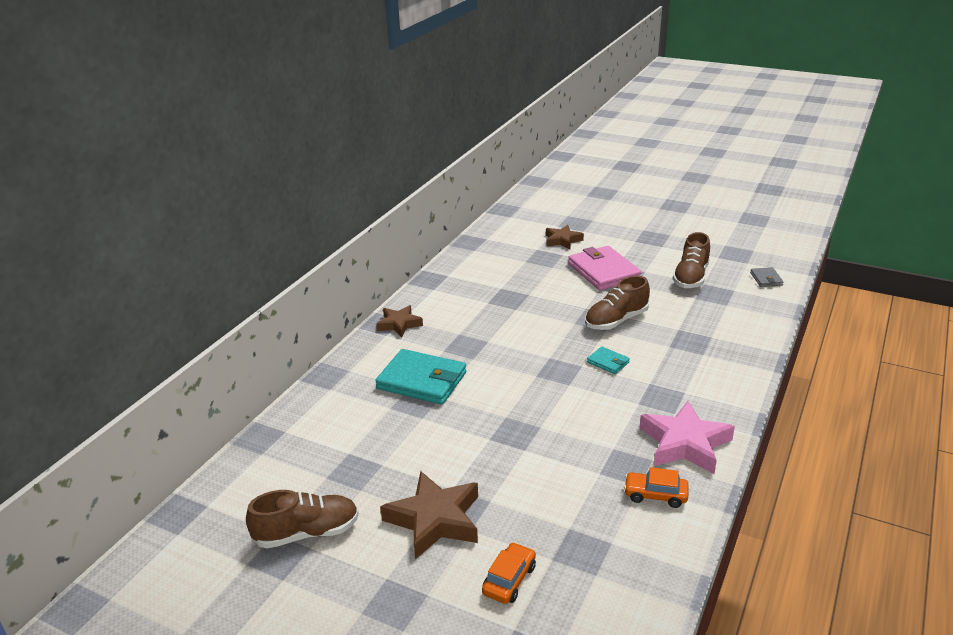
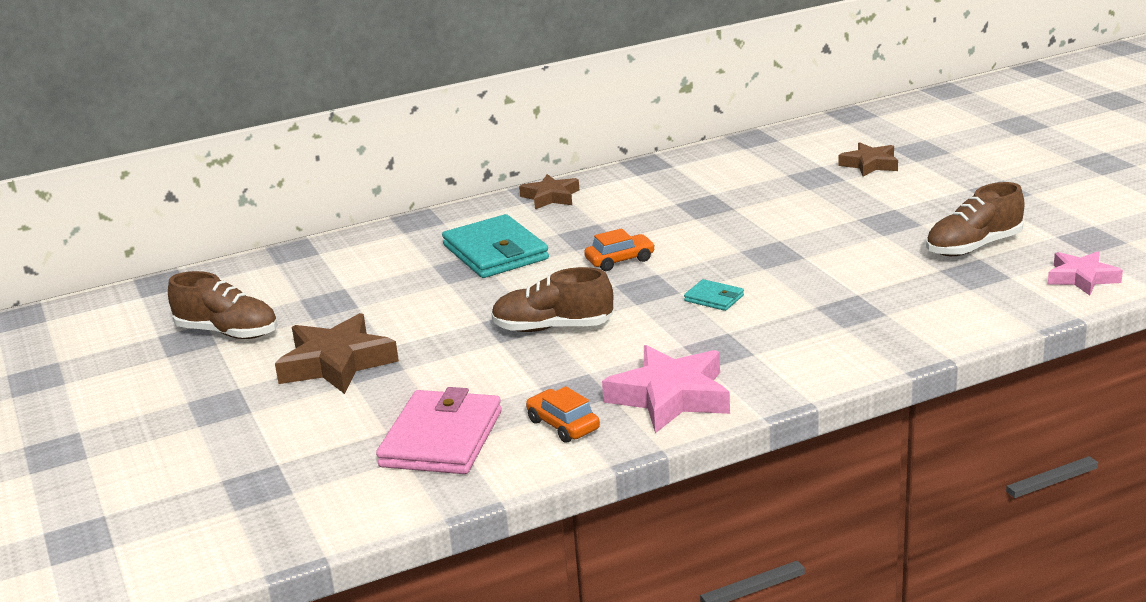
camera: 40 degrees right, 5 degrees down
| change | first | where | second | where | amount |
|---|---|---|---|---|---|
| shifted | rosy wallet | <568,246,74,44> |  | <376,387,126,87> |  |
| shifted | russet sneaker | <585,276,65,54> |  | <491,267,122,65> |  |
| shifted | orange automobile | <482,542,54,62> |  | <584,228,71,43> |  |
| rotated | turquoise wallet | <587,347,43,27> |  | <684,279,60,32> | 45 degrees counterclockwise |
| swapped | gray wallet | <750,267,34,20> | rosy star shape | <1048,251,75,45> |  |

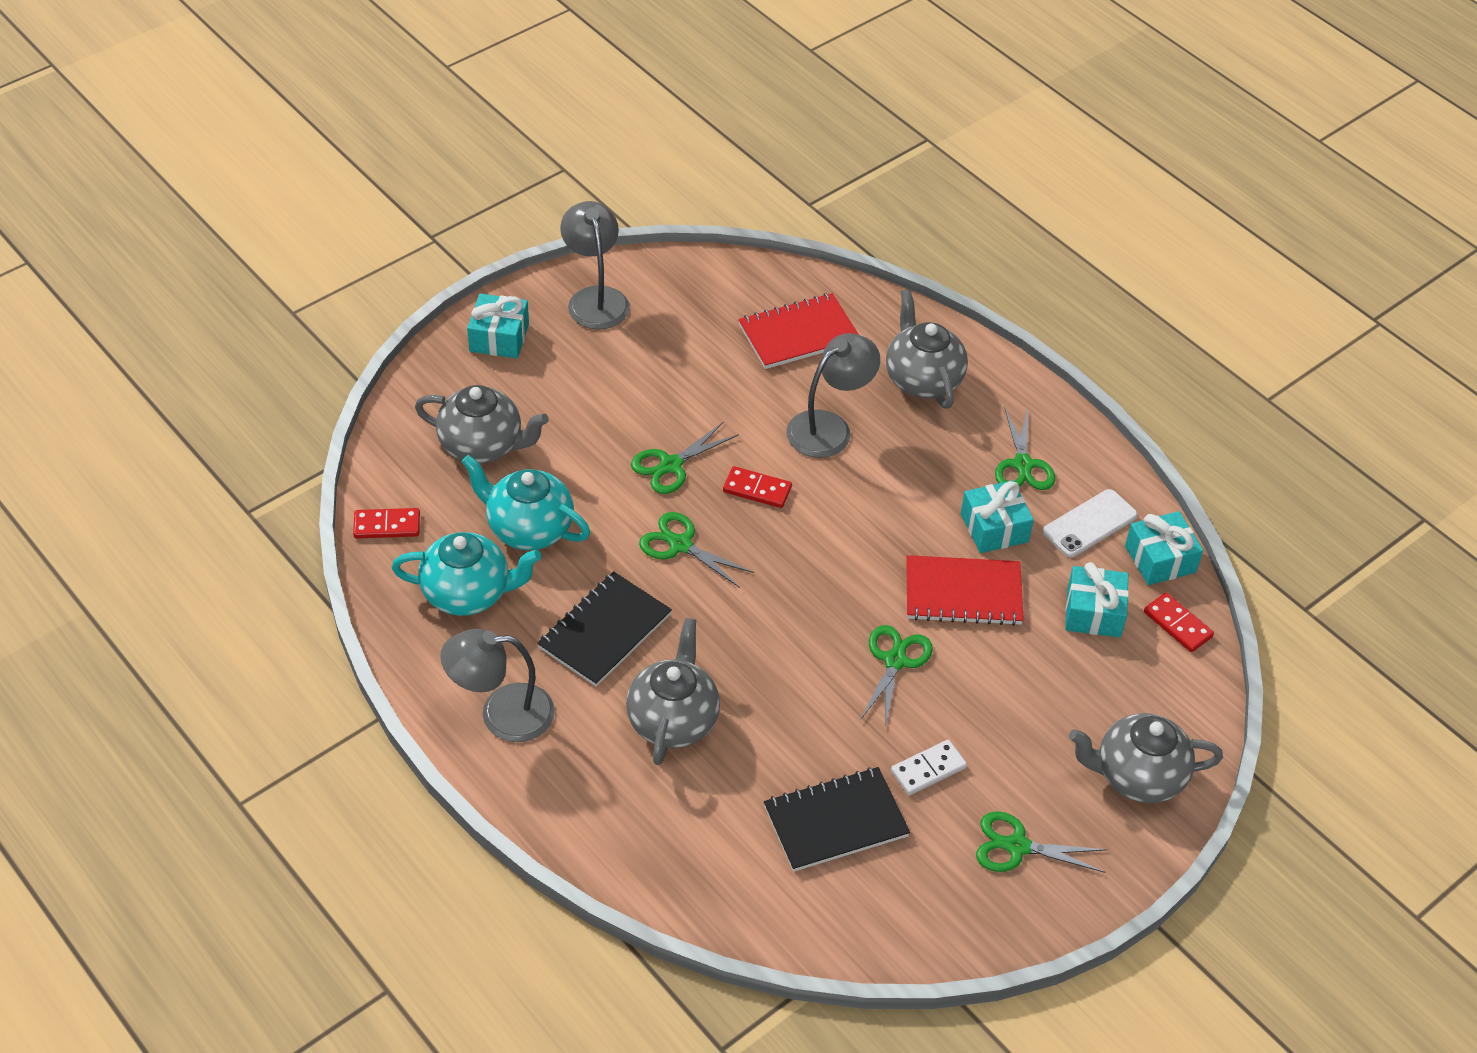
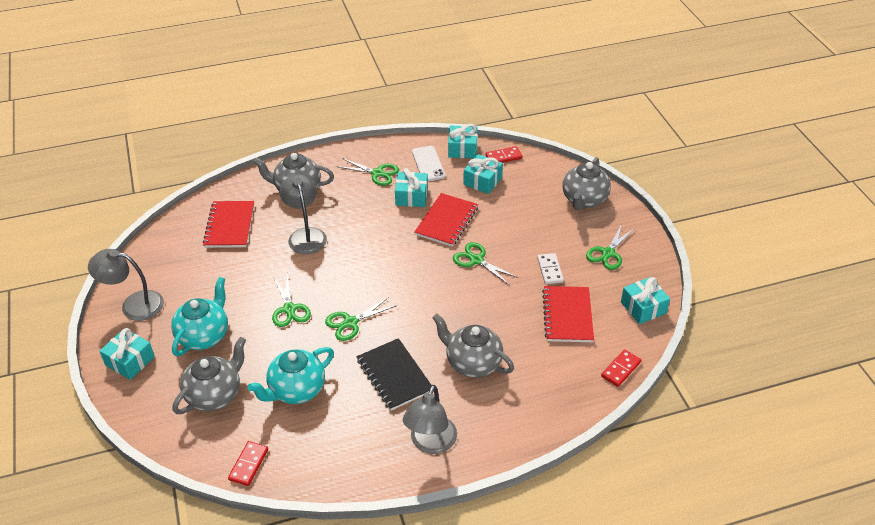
camera: 65 degrees left, 5 degrees down
| change | first | where | second | where | amount |
|---|---|---|---|---|---|
| shifted | turquoise teapot | <392,532,150,84> |  | <171,277,57,79> |  |
| repainted | black notepad | <764,767,146,105> | scarlet notepad | <542,286,52,56> |  |
| shifted | scarlet domino tile | <723,466,69,42> |  | <601,349,40,38> |  |
| new |  |  | turquoise wrapped gift | <621,277,49,47> |  |

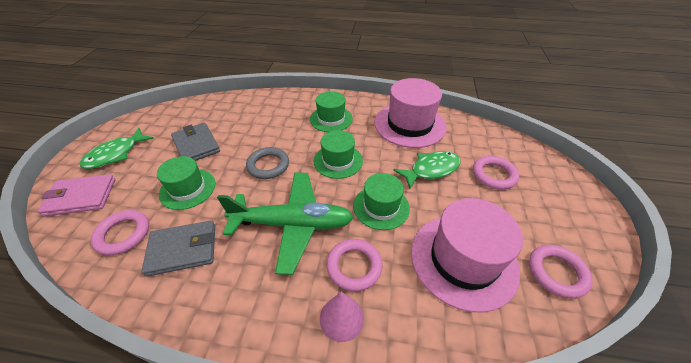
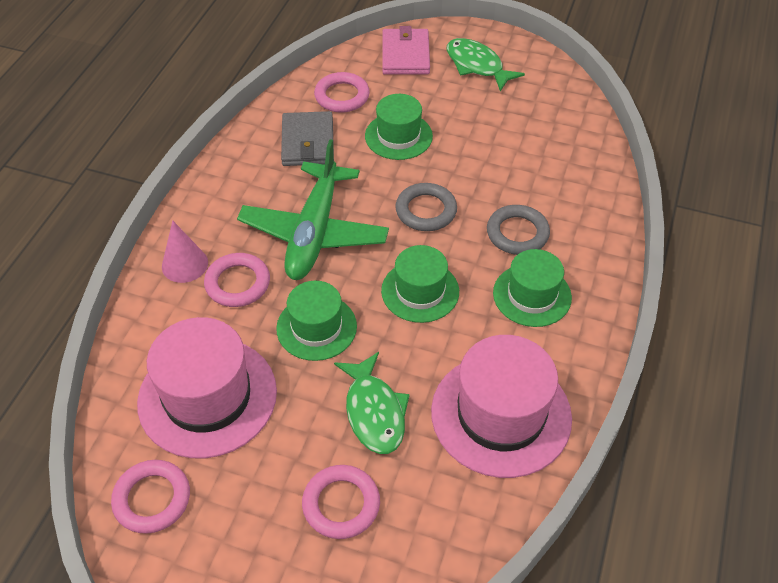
camera: 100 degrees right, 5 degrees up
| change | first | where | second | where | amount |
|---|---|---|---|---|---|
| new |  |  | gray hoop | <487,205,63,50> |  |
| gone | gray wallet | <171,123,49,38> |  |  |  |

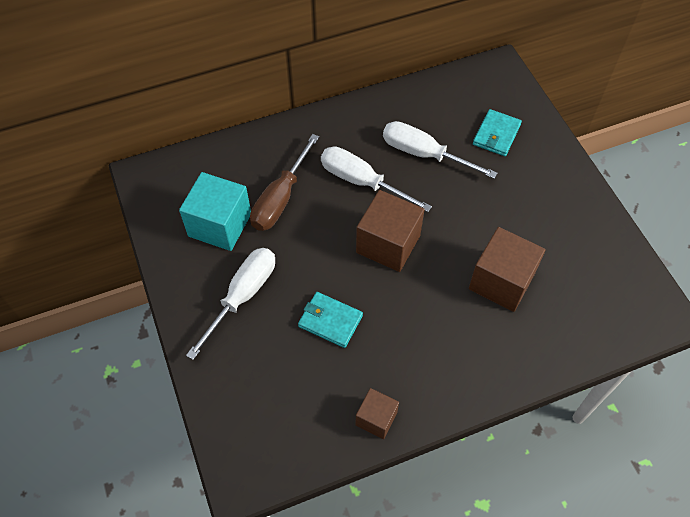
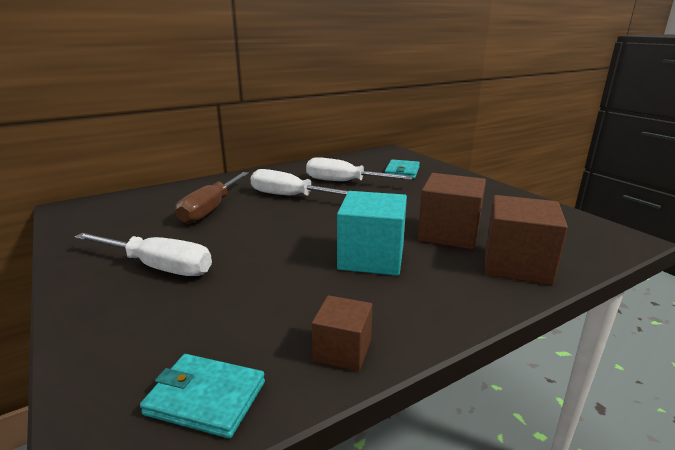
camera: 10 degrees left, 35 degrees down
| change | first | where | second | where | amount |
|---|---|---|---|---|---|
| rotated | snow-white screwdriver | <186,248,89,112> |  | <75,233,137,43> | 90 degrees clockwise |
| shifted | turquoise wallet | <298,292,65,56> |  | <140,354,125,84> |  |
| shifted | turquoise cube | <179,172,72,79> |  | <337,191,70,85> |  |
| shifted | russet cube | <356,190,69,82> |  | <485,195,83,90> |  |

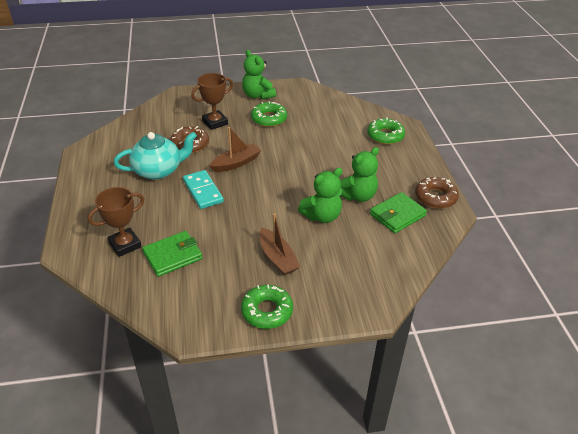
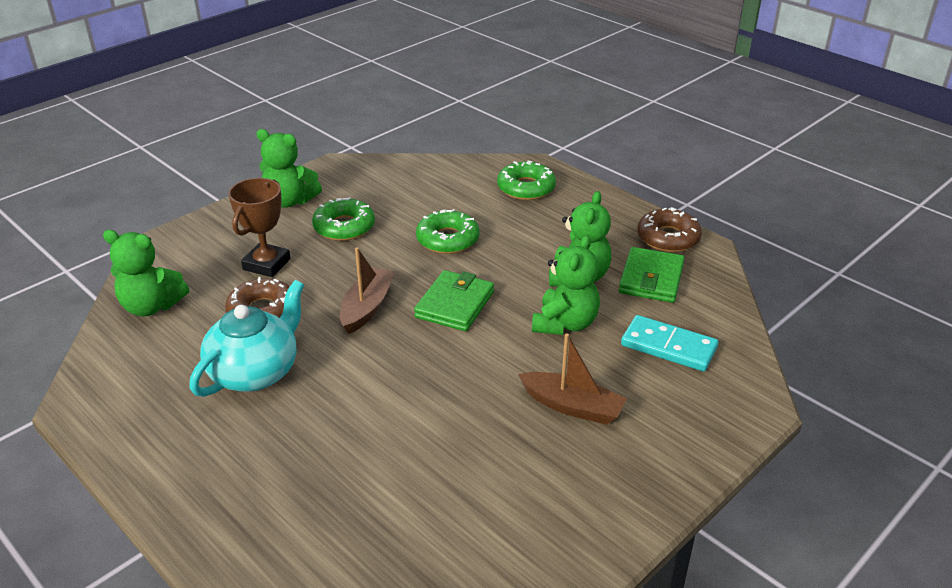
camera: 35 degrees left, 5 degrees down
| change | first | where | second | where | amount |
|---|---|---|---|---|---|
| new |  |  | emerald teddy bear | <103,230,86,86> |  |
| shifted | emerald wallet | <142,231,61,46> |  | <414,270,80,61> |  |
| shifted | emerald doughnut | <241,285,52,44> |  | <416,209,64,45> |  |
| shifted | turquoise domino tile | <183,170,41,39> |  | <621,315,97,56> |  |
| gone | russet trophy | <88,187,56,70> |  |  |  |

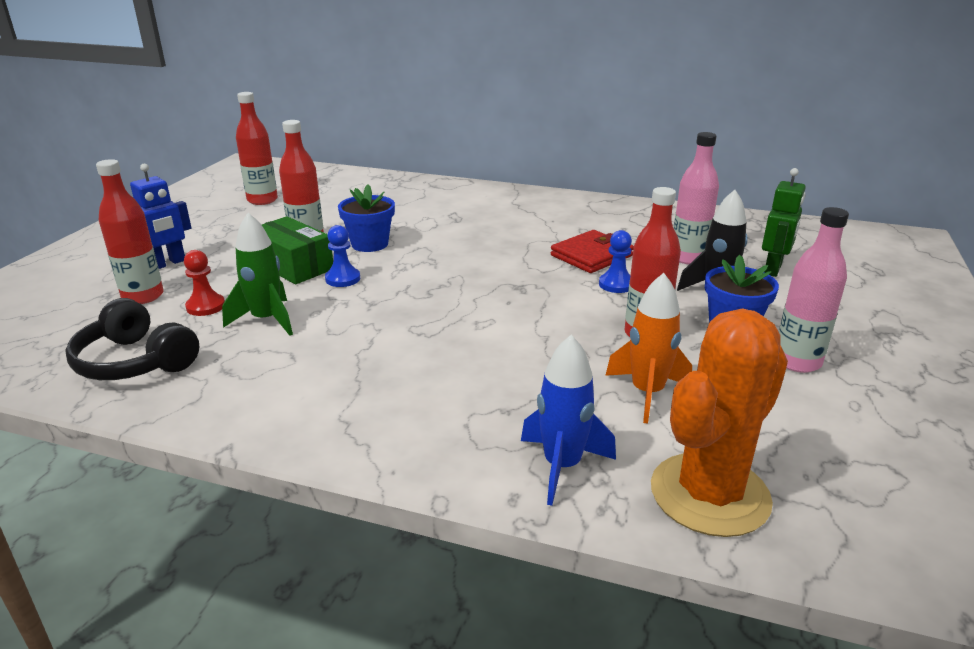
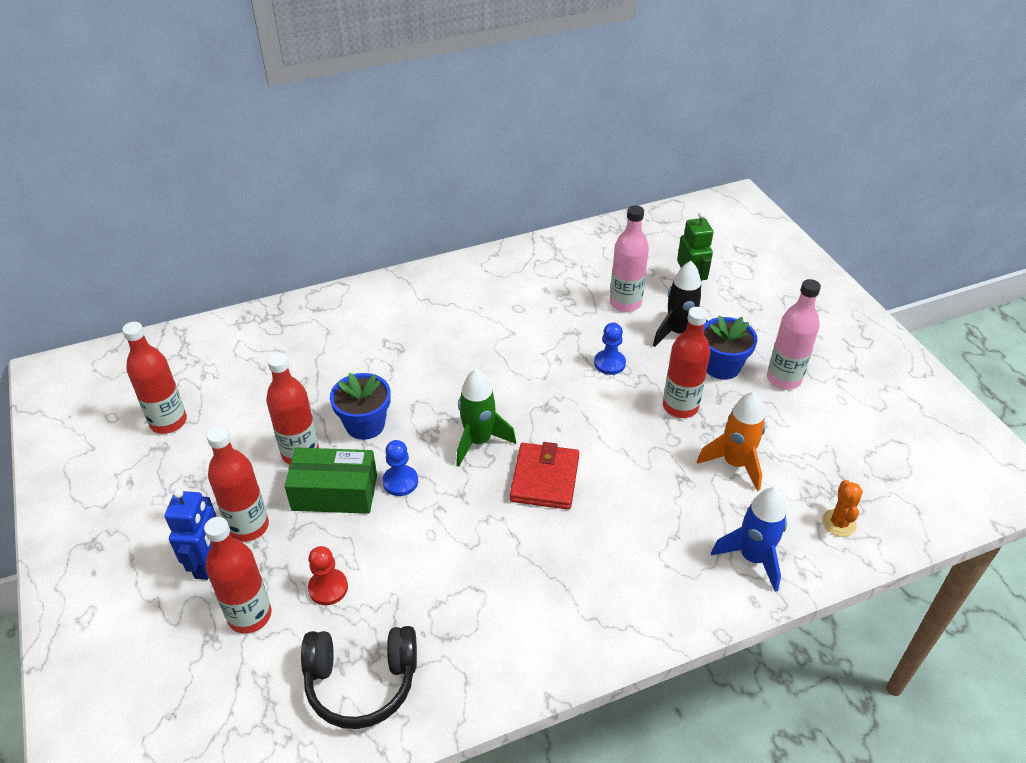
camera: 40 degrees left, 15 degrees up
| change | first | where | second | where | amount |
|---|---|---|---|---|---|
| new |  |  | scarlet bottle | <207,426,62,116> |  |
| shifted | emerald toy rocket | <222,213,71,123> |  | <456,369,60,97> |  |
| shifted | scarlet wallet | <551,230,83,43> |  | <510,442,69,68> |  |
| scaled | orange cactus | <651,308,137,229> |  | <822,480,41,57> | x0.42 |

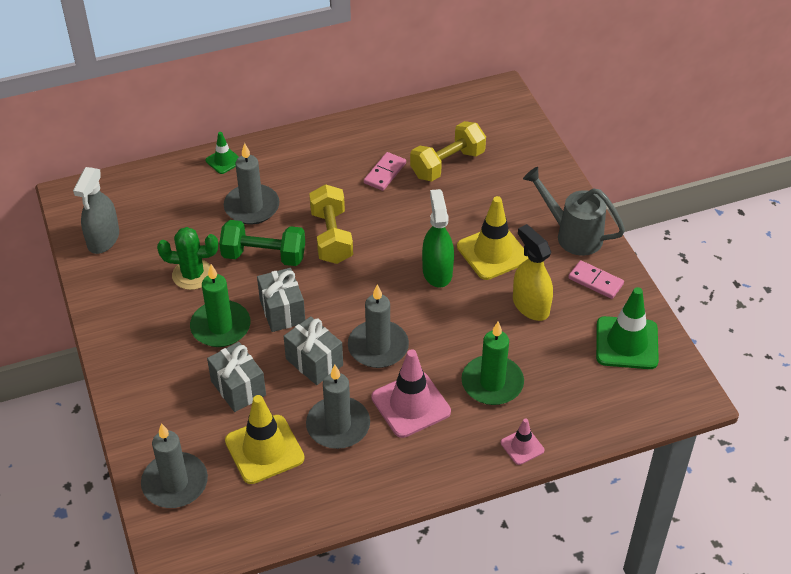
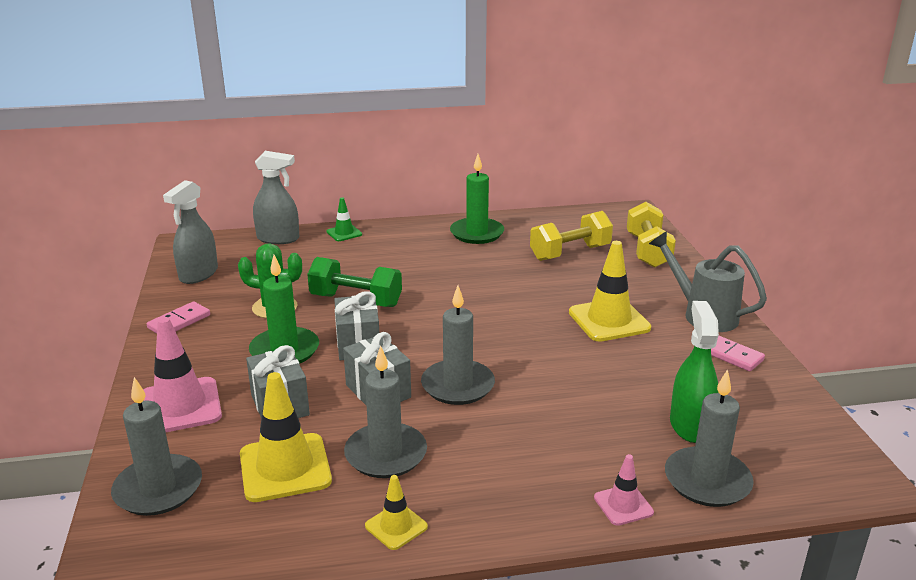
camera: 10 degrees right, 20 degrees down
| change | first | where | second | where | amount |
|---|---|---|---|---|---|
| shifted | rosy safety cone | <371,349,80,89> |  | <143,317,79,115> |  |
| shifted | rosy domino tile | <364,152,42,39> |  | <147,301,63,32> |  |
| new |  |  | gray spray bottle | <253,151,46,93> |  |
| new |  |  | golden safety cone | <365,475,63,75> |  |
| shifted | emerald pillar candle | <461,322,63,83> |  | <450,154,54,90> |  |
| shifted | golden hand weight | <309,184,44,80> |  | <627,202,49,66> |  |
| shifted | gray pillar candle | <224,143,55,81> |  | <665,369,89,138> |  |
| shifted | emerald spray bottle | <422,189,32,99> |  | <670,301,49,142> |  |
| gone | golden spray bottle | <513,224,40,97> |  |  |  |
| gone | emerald safety cone | <596,287,63,82> |  |  |  |

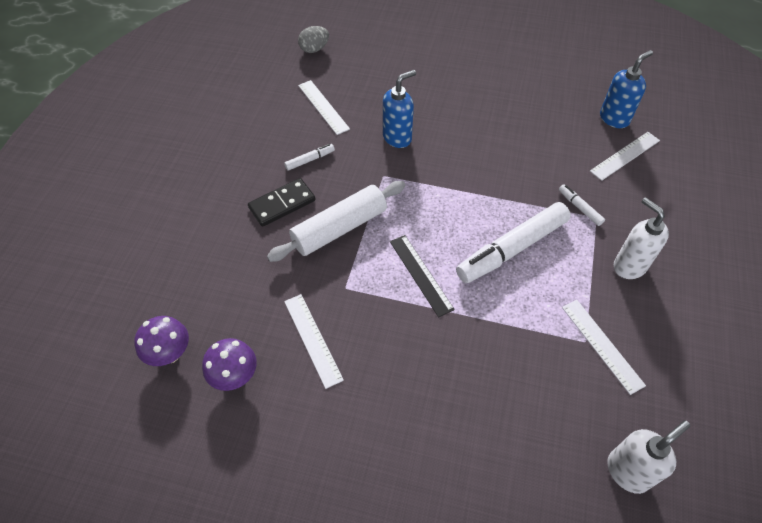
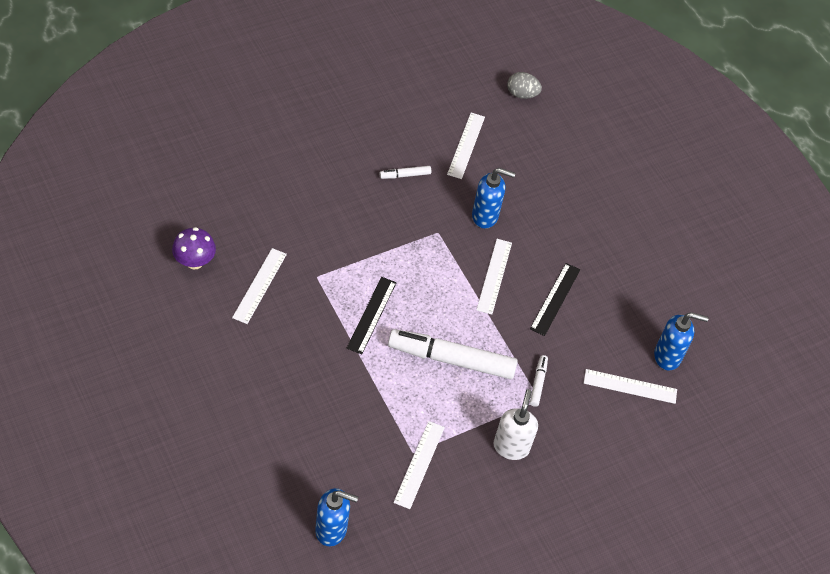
camera: 40 degrees right, 0 degrees up
| change | first | where | second | where | amount |
|---|---|---|---|---|---|
| repainted | snow-white pump bottle | <607,420,83,74> | cobalt pump bottle | <315,488,43,58> |  |
| rotated | snow-white marker pen | <284,144,51,27> |  | <380,166,51,13> | 150 degrees clockwise |
| new |  |  | snow-white measuring stick | <476,239,36,76> |  |
| new |  |  | black measuring stick | <530,263,50,73> |  |
| gone | royal purple toadstool | <134,316,55,50> |  |  |  |
| gone | black domino tile | <248,178,67,49> |  |  |  |
| gone | snow-white dough roller | <267,181,138,81> |  |  |  |

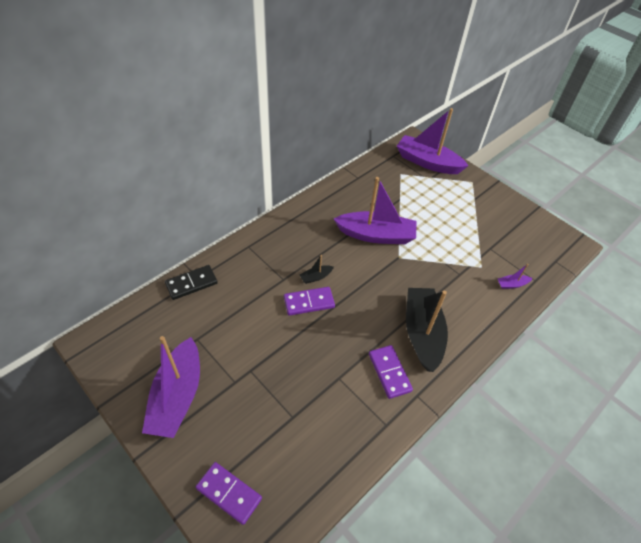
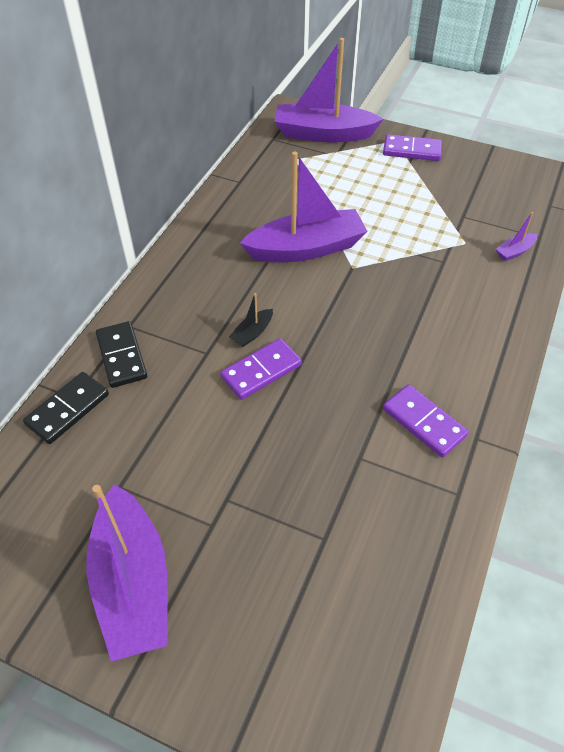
camera: 20 degrees left, 0 degrees up
| change | first | where | second | where | amount |
|---|---|---|---|---|---|
| new |  |  | black domino tile | <96,321,51,67> |  |
| shifted | royal purple domino tile | <196,462,66,63> |  | <383,134,59,27> |  |
| gone | black sailboat | <406,288,42,84> |  |  |  |

